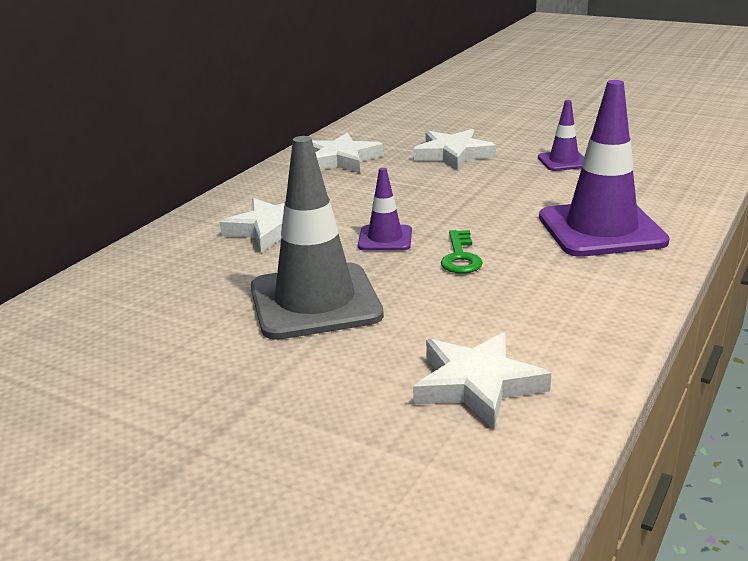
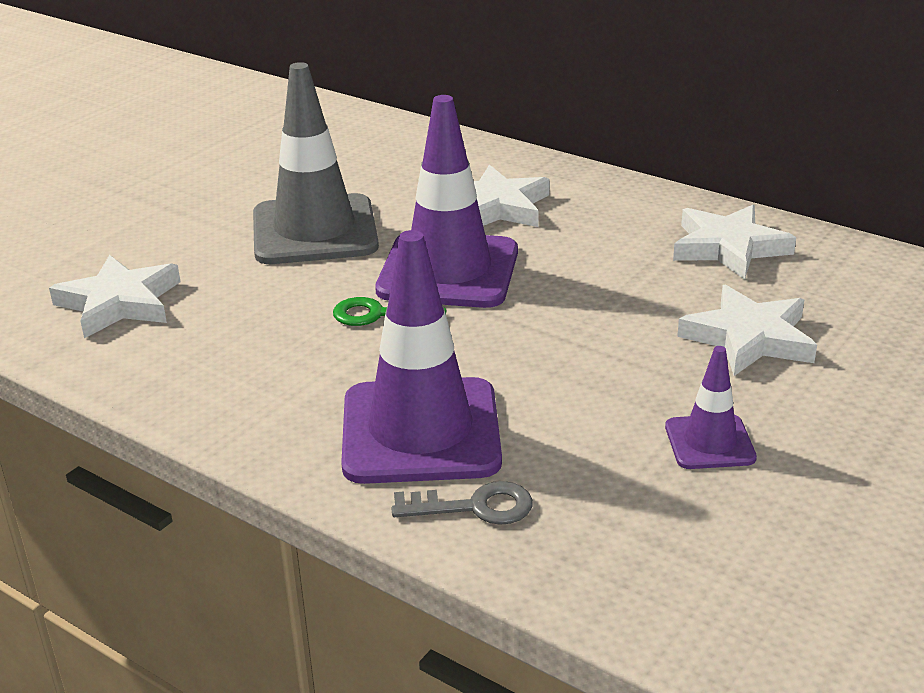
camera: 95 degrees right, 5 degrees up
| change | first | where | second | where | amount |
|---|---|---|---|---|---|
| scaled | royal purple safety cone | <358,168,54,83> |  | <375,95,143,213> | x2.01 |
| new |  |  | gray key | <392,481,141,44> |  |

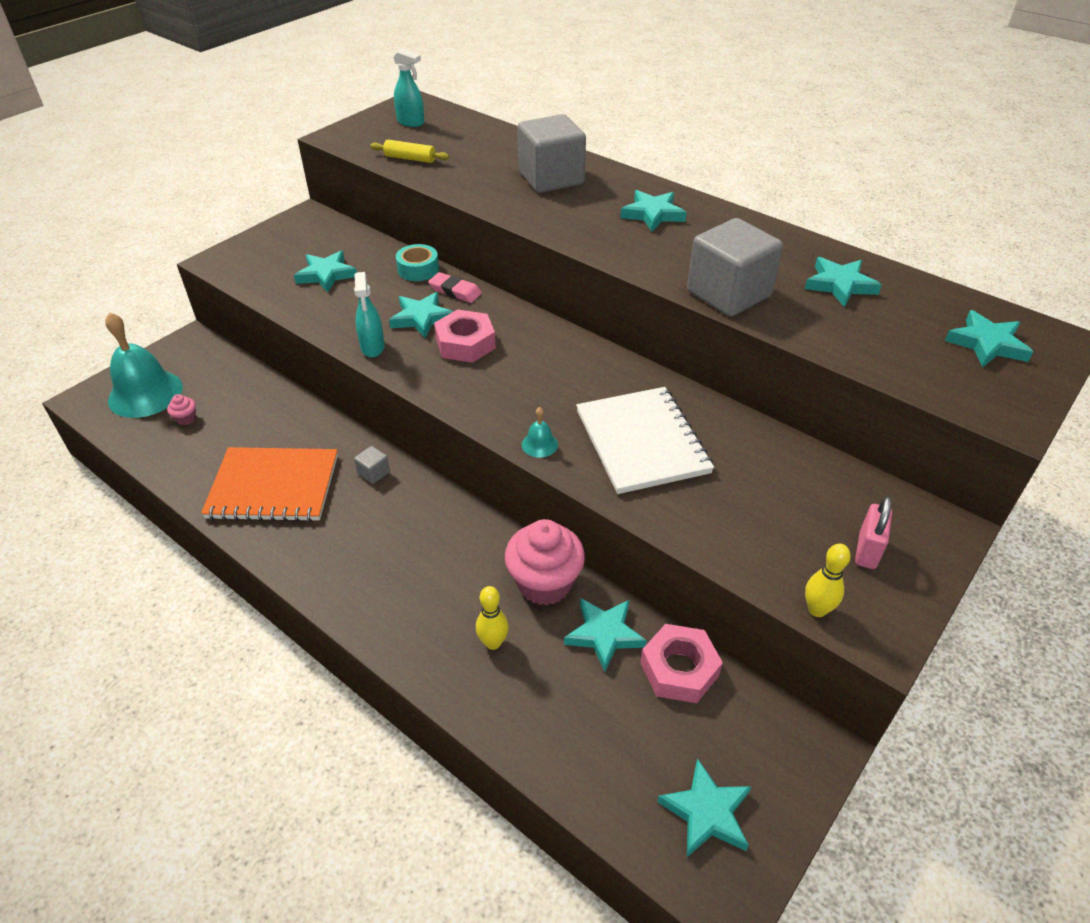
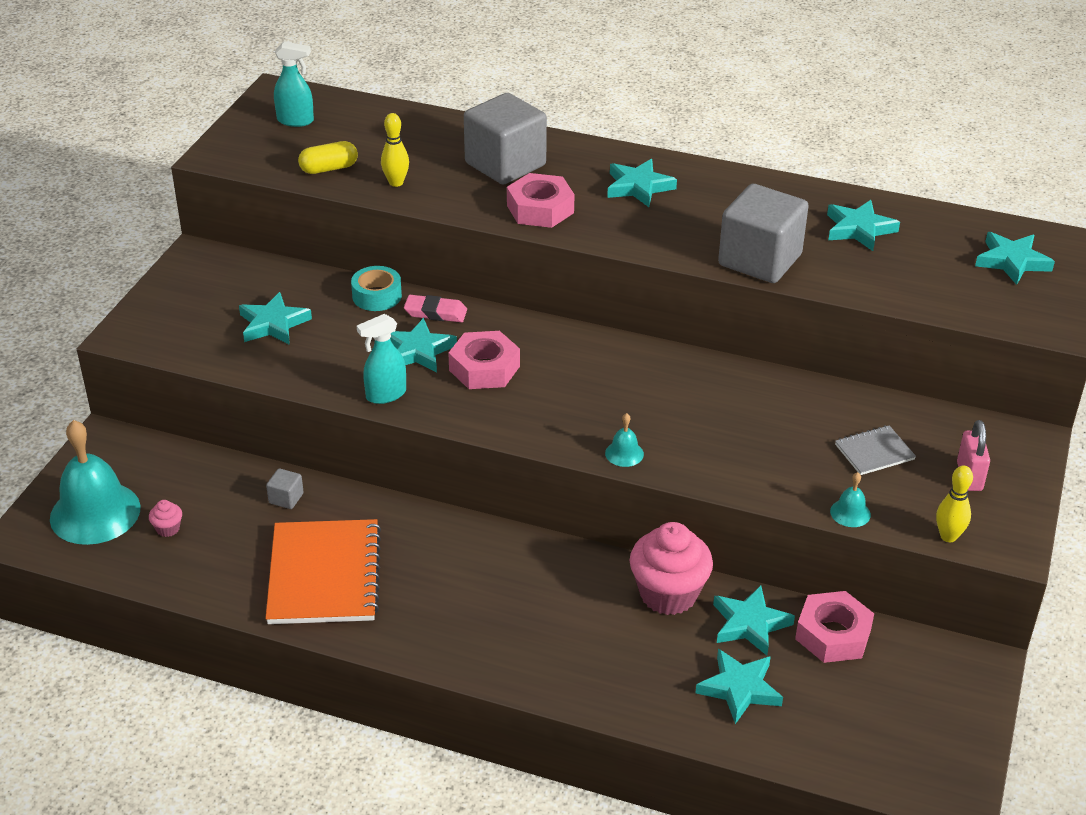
camera: 20 degrees left, 5 degrees down
| change | first | where | second | where | amount |
|---|---|---|---|---|---|
| rotated | orange notepad | <201,447,137,75> |  | <265,519,116,105> | 75 degrees counterclockwise |
| shifted | gray cube | <354,446,36,38> |  | <266,468,38,41> |  |
| swapped | golden dough roller | <370,140,79,23> | golden capsule | <298,141,60,33> |  |
| rotated | turquoise spray bottle | <354,272,31,85> |  | <357,314,49,90> | 90 degrees clockwise |
| shifted | golden tenpin | <476,586,33,64> |  | <381,113,28,74> |  |
| new |  |  | rosy hex nut | <507,173,68,55> |  |
| shifted | turquoise star shape | <657,758,95,99> |  | <695,649,88,75> |  |
| new |  |  | turquoise hand bell | <830,472,41,55> |  |
| new |  |  | gray notepad | <835,425,81,50> |  |
| gone | snow-white notepad | <576,387,138,107> |  |  |  |

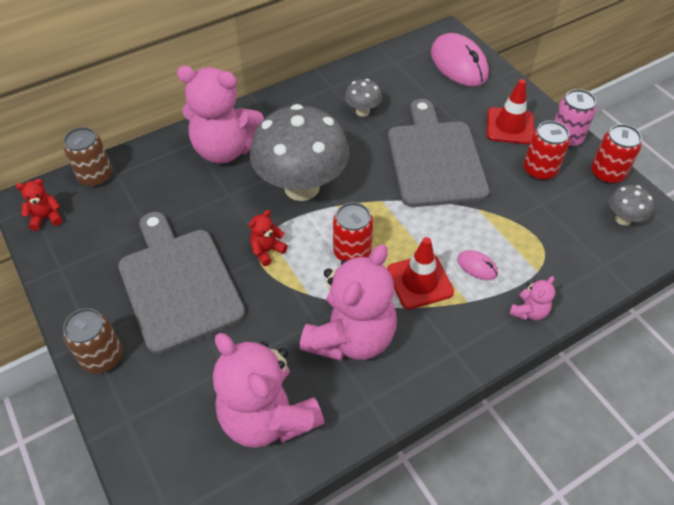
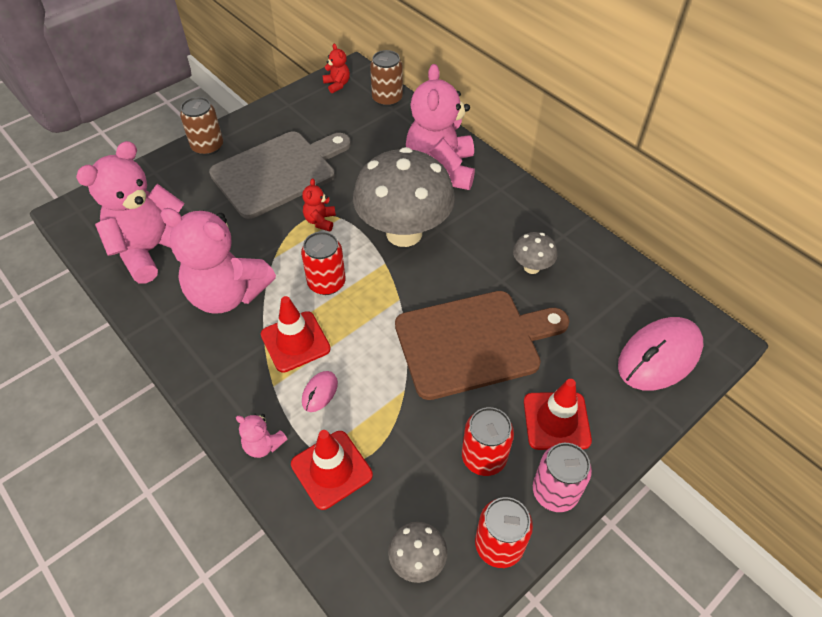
camera: 80 degrees right, 0 degrees up
| change | first | where | second | where | amount |
|---|---|---|---|---|---|
| new |  |  | scarlet safety cone | <291,430,82,80> |  |
| rotated | scarlet teddy bear | <249,210,39,56> |  | <302,179,34,52> | 120 degrees counterclockwise |
| repainted | gray bread board | <388,99,102,108> | russet bread board | <395,291,174,109> |  |

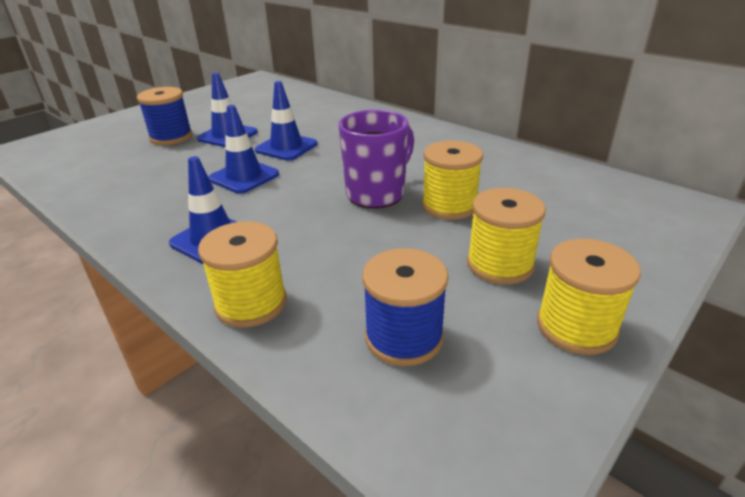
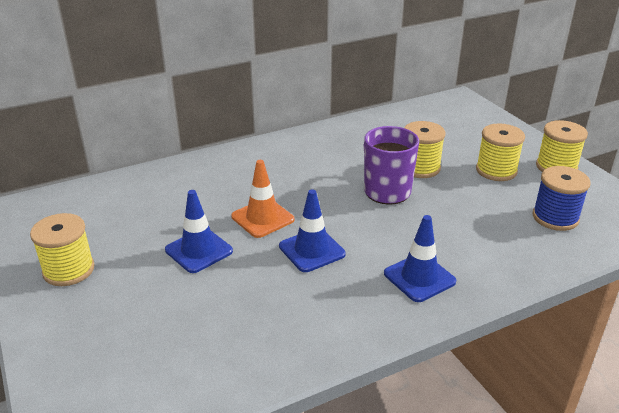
camera: 70 degrees left, 0 degrees up
| change | first | where | second | where | amount |
|---|---|---|---|---|---|
| shifted | golden bobbin | <198,221,89,107> |  | <30,213,65,73> |  |
| repainted | cobalt safety cone | <255,81,62,80> | orange safety cone | <231,160,63,78> |  |
| gone | cobalt bobbin | <137,87,56,58> |  |  |  |

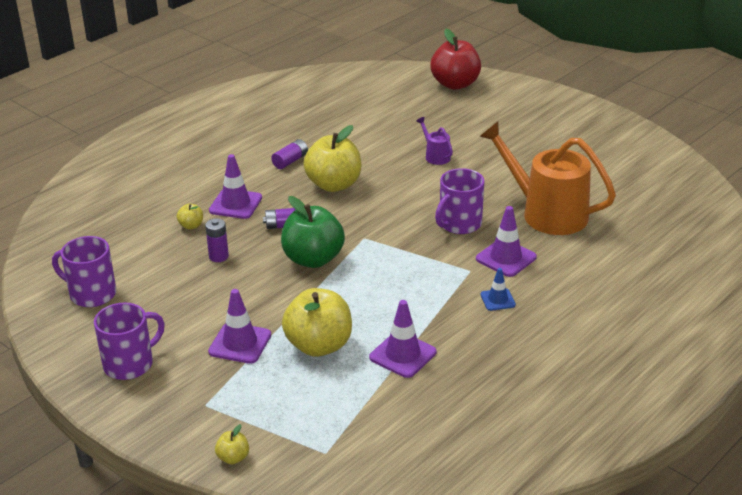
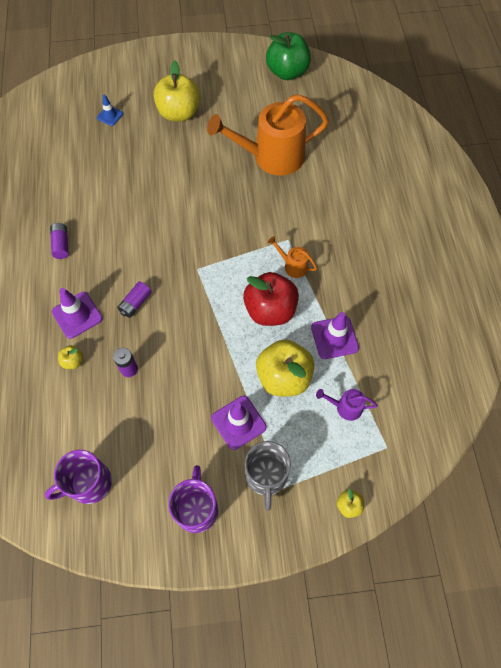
camera: 50 degrees left, 30 degrees up
| change | first | where | second | where | amount |
|---|---|---|---|---|---|
| shifted | cobalt safety cone | <480,268,36,43> |  | <97,94,26,32> |  |
| shifted | golden apple fruit | <303,125,58,67> |  | <154,60,46,61> |  |
| shifted | scarlet apple fruit | <430,29,51,61> |  | <243,272,56,54> |  |
| new |  |  | gray mug | <245,441,46,70> |  |
| shifted | emerald apple fruit | <281,196,64,72> |  | <266,32,45,48> |  |
| new |  |  | orange sprinkling can | <268,236,49,42> |  |
| shifted | royal purple sprinkling can | <416,117,37,48> |  | <316,389,62,32> |  |
| gone | royal purple mug | <435,168,49,66> |  |  |  |
| gone | royal purple safety cone | <476,206,61,71> |  |  |  |

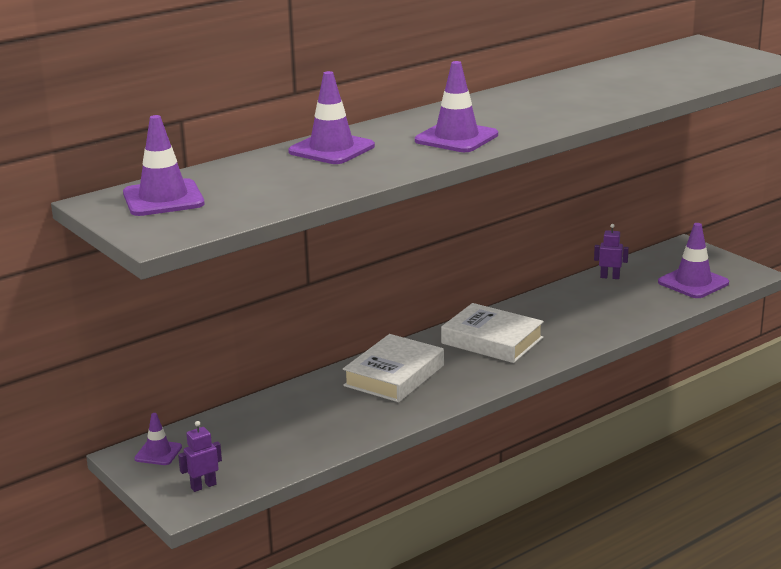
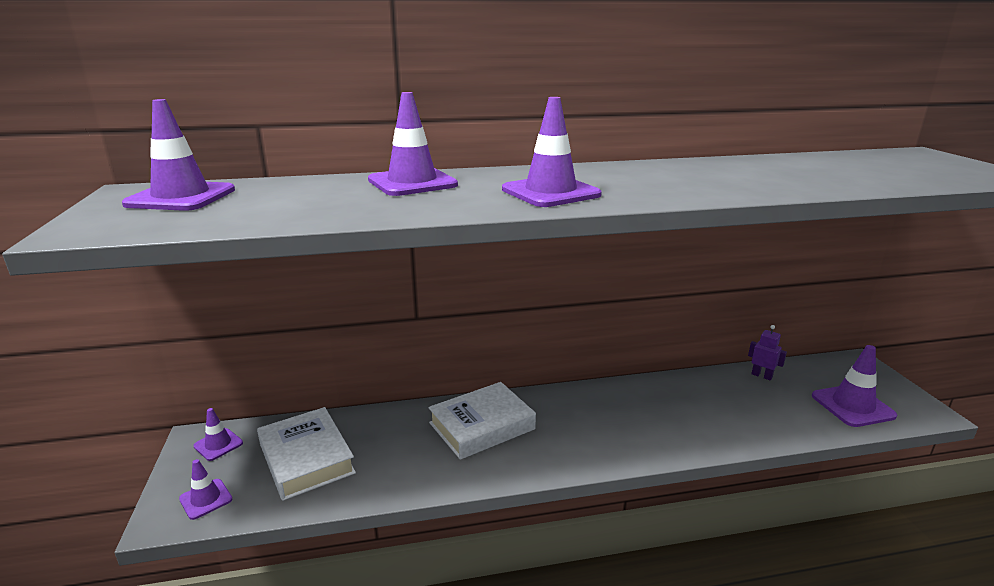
camera: 25 degrees right, 0 degrees up
| change | first | where | second | where | amount |
|---|---|---|---|---|---|
| swapped | royal purple toy robot | <178,421,44,71> | royal purple safety cone | <179,459,53,61> |  |
| shifted | snow-white book | <441,303,103,60> |  | <257,407,99,94> |  |

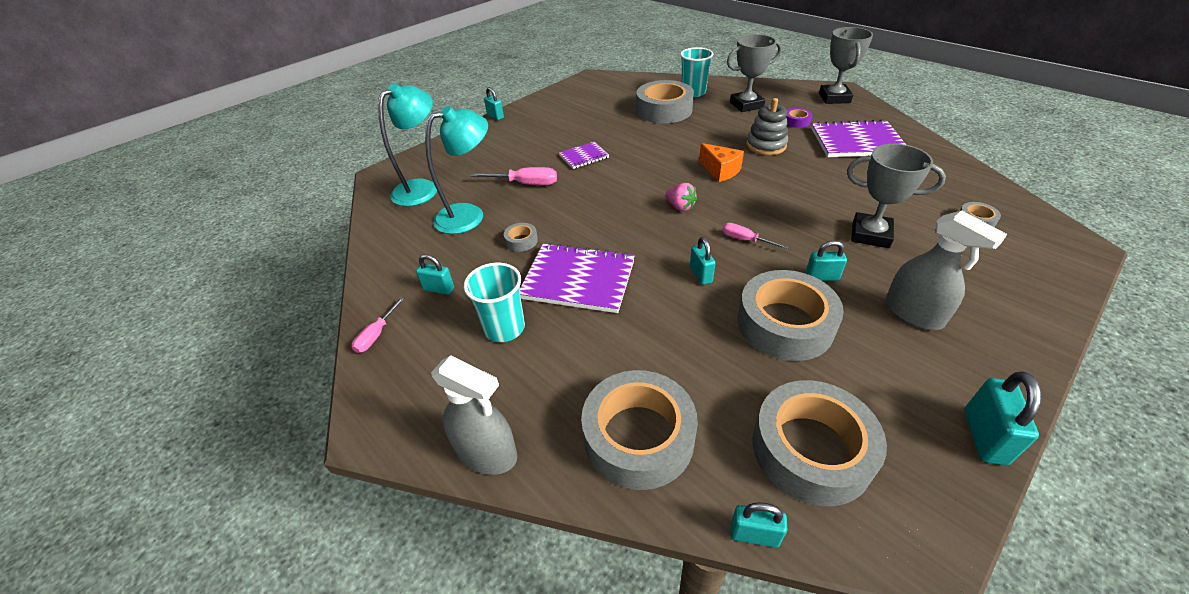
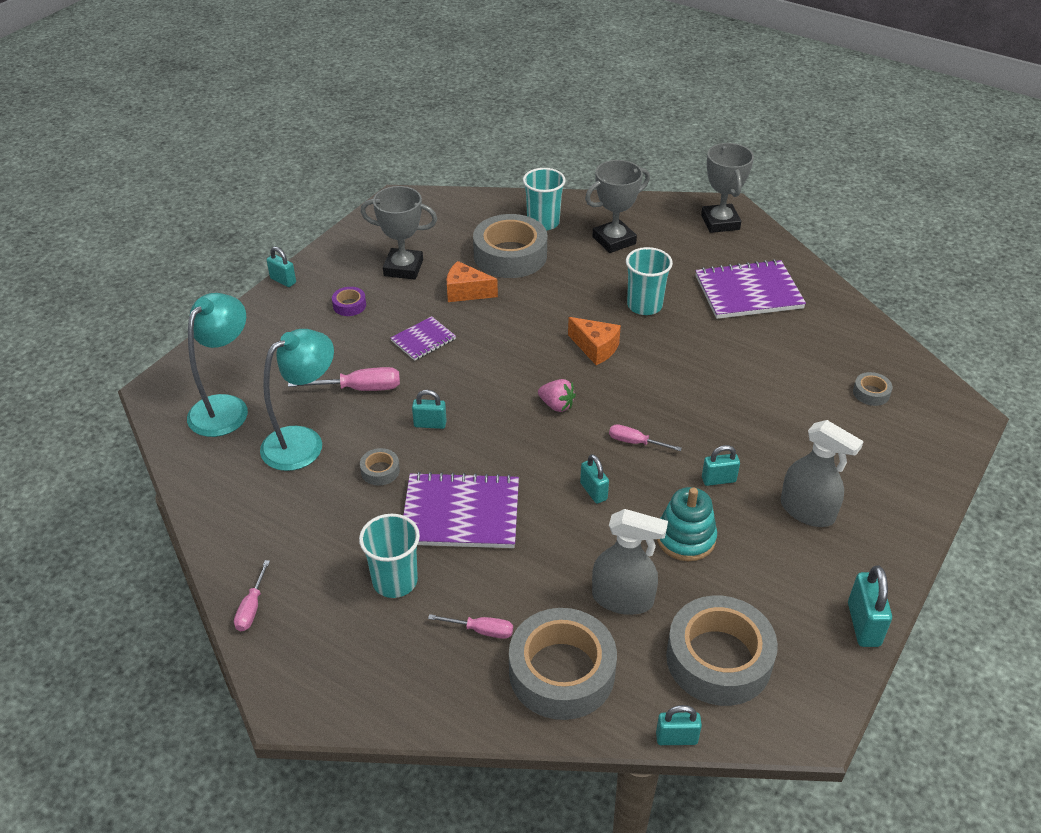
camera: 15 degrees left, 0 degrees up
| change | first | where | second | where | amount |
|---|---|---|---|---|---|
| shifted | royal purple roll of tape | <786,108,26,20> |  | <332,287,34,29> |  |
| shifted | gray trophy | <847,144,99,104> |  | <361,186,76,94> |  |
| shifted | turquoise padlock | <416,254,38,41> |  | <412,390,35,39> |  |
| new |  |  | rosy screwdriver | <428,614,85,25> |  |
| new |  |  | orange piece of cheese | <446,261,52,41> |  |
| shifted | gray spray bottle | <431,355,86,120> |  | <592,509,76,106> |  |
| swapped | gray stacking rings | <746,98,42,57> | turquoise beaker | <626,247,47,68> |  |
| swapped | gray roll of tape | <737,270,107,91> | turquoise stacking rings | <657,487,60,74> |  |

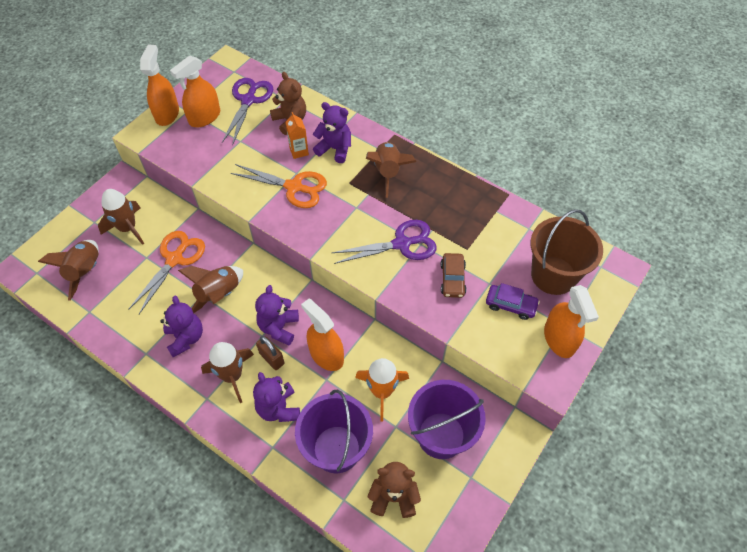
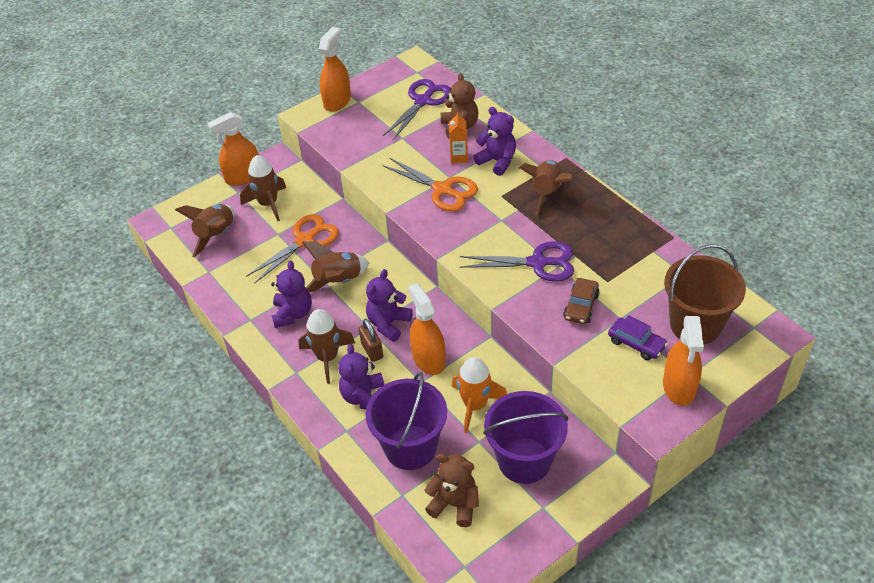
camera: 20 degrees right, 10 degrees down
| change | first | where | second | where | amount |
|---|---|---|---|---|---|
| shifted | orange spray bottle | <170,55,50,72> |  | <207,112,52,74> |  |

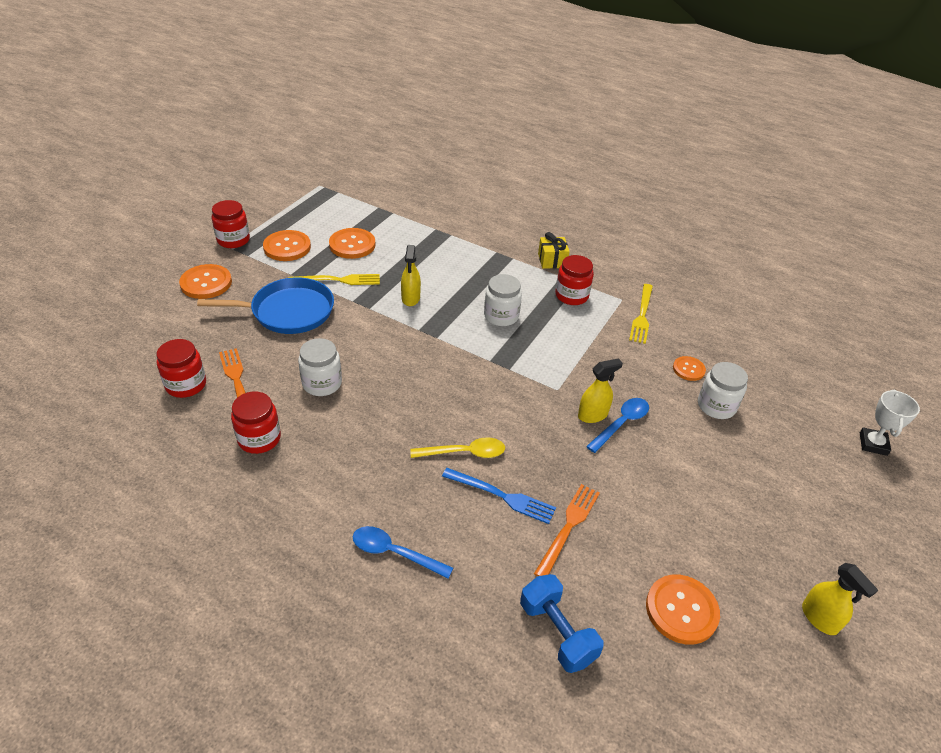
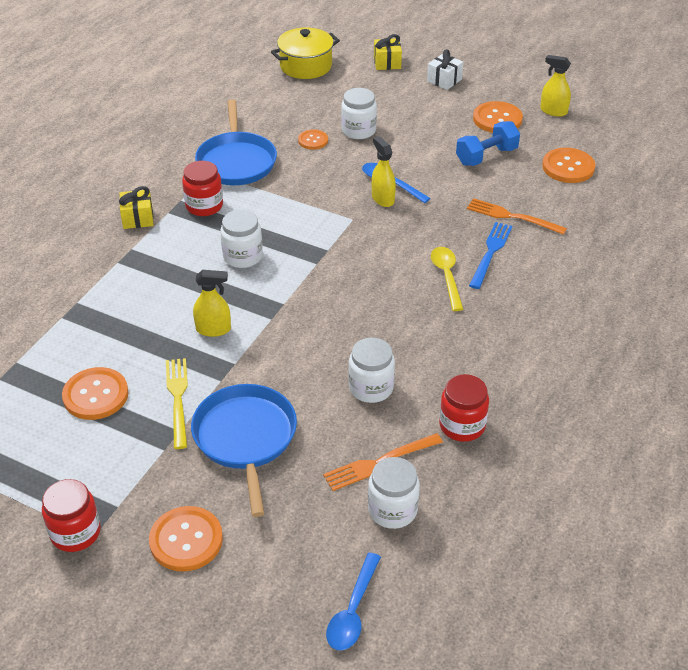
camera: 90 degrees left, 0 degrees up
| change | first | where | second | where | amount |
|---|---|---|---|---|---|
| swapped | golden table fork | <629,284,24,60> | cobalt frying pan | <195,99,82,86> |  |
| new |  |  | golden stockpot | <271,27,69,52> |  |
| shifted | cobalt teaspoon | <353,526,100,53> |  | <326,553,55,98> |  |
| repainted | scarlet jam jar | <157,339,49,59> | snow-white jam jar | <368,457,52,72> |  |
| swapped | snow-white trophy | <860,390,60,66> | golden wrapped gift | <374,34,28,36> |  |
| new |  |  | snow-white wrapped gift | <427,49,36,41> |  |
| shifted | cobalt hand weight | <520,574,83,99> |  | <456,121,64,45> |  |
| shifted | orange shirt button | <263,230,48,31> |  | <473,101,50,32> |  |
| rotated | golden spray bottle | <802,563,76,72> |  | <540,55,31,62> | 120 degrees counterclockwise |

